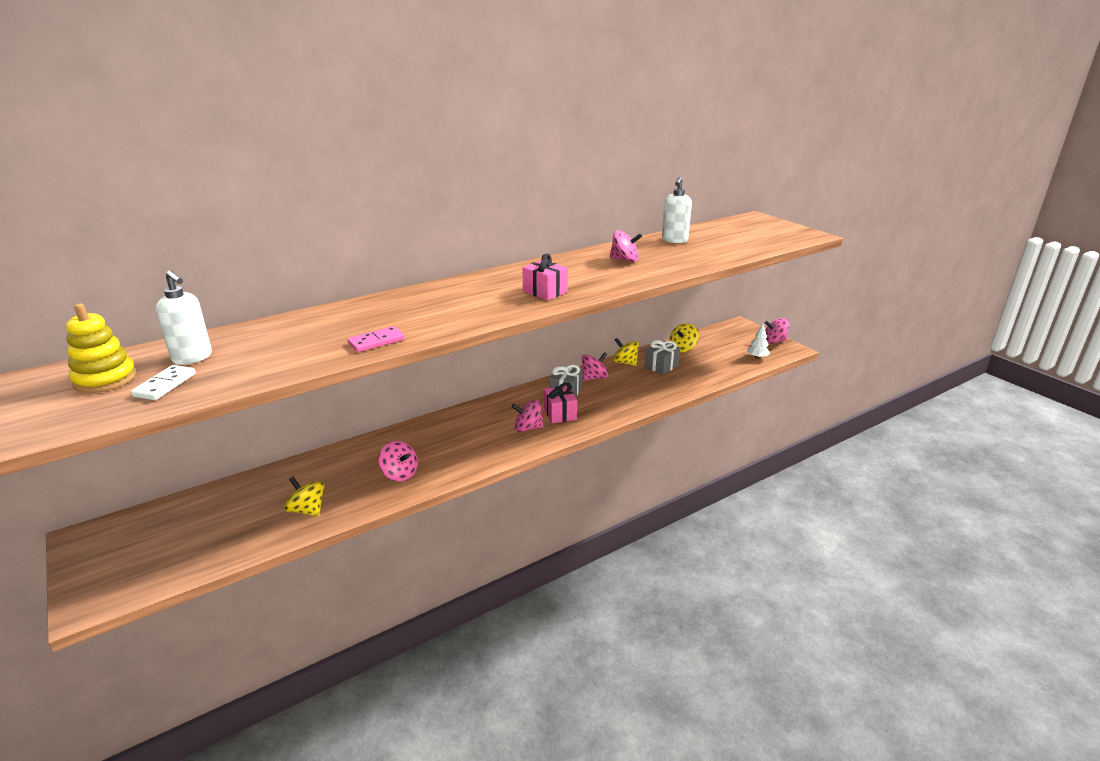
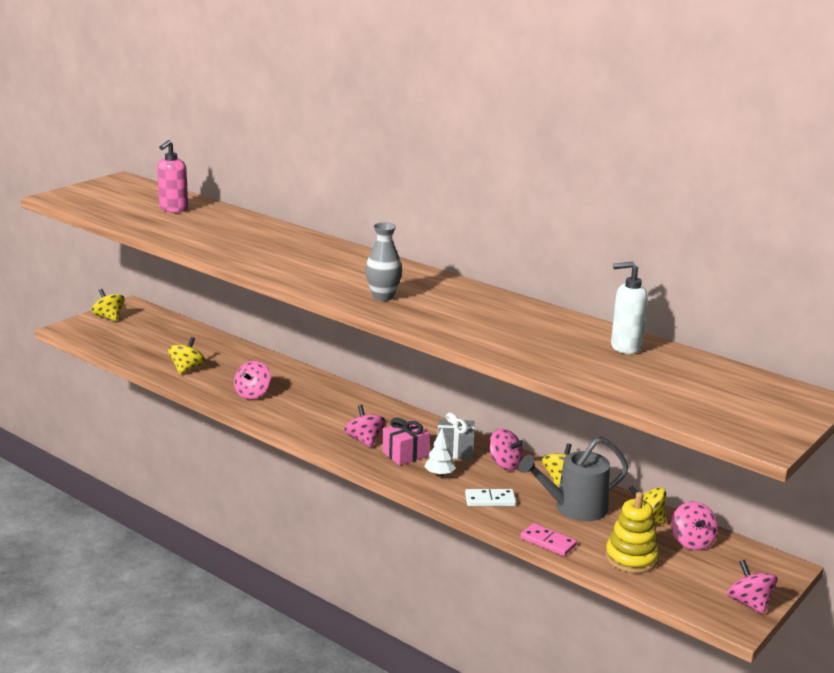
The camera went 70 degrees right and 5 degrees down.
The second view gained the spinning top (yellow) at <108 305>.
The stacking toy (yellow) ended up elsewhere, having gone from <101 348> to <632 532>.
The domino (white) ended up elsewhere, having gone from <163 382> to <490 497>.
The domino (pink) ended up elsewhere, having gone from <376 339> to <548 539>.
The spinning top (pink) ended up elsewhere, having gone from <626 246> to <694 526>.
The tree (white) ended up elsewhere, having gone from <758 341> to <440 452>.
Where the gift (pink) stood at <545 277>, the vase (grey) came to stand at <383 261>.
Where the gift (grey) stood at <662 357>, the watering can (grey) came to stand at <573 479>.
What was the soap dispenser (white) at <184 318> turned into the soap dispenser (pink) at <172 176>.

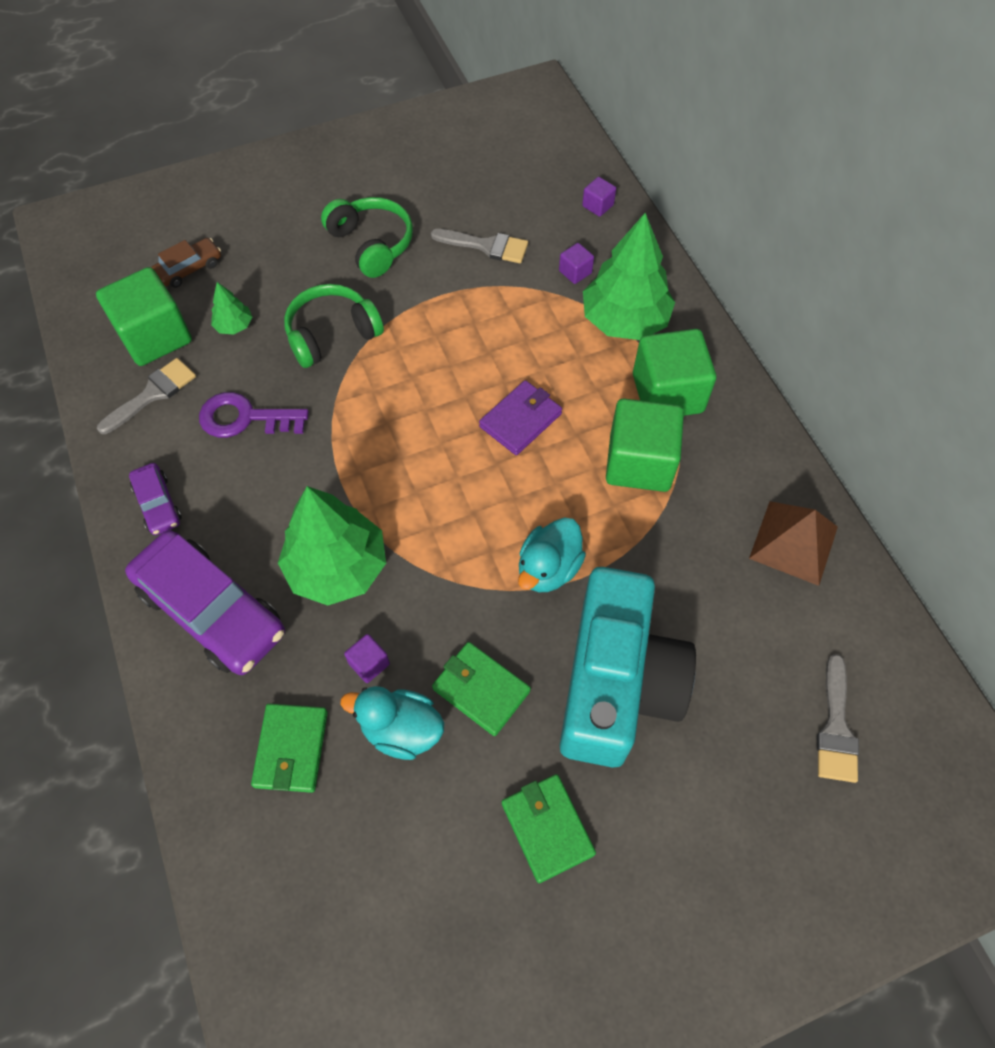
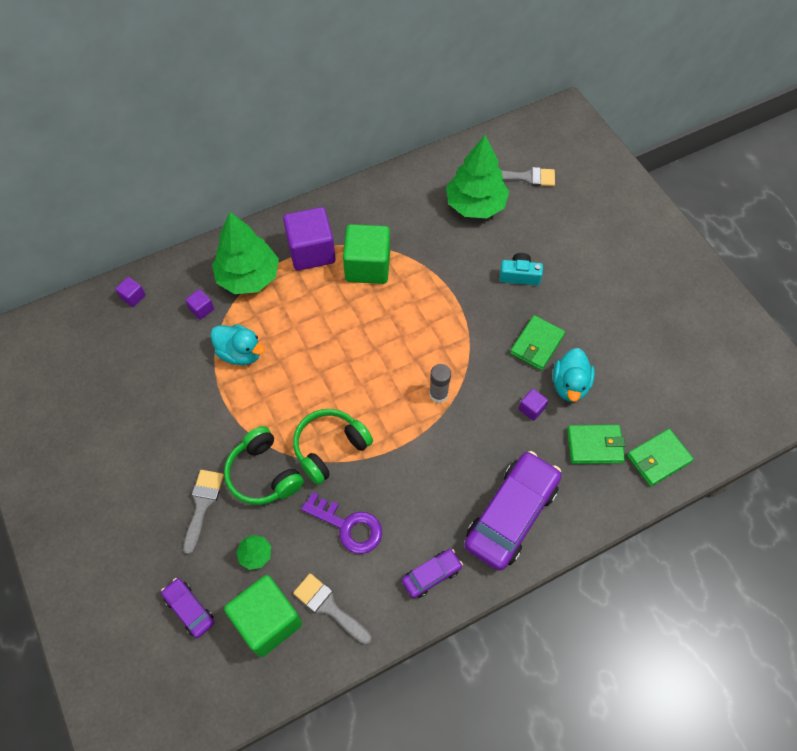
The camera went 95 degrees left and 0 degrees up.
The second view lost the wallet (purple) at <520 417>.
The second view lost the pyramid (brown) at <793 543>.
The second view gained the glue stick (grey) at <440 383>.
The tree (green) ended up elsewhere, having gone from <332 546> to <477 176>.
The headphones (green) ended up elsewhere, having gone from <367 237> to <333 447>.
The brush (grey) ended up elsewhere, having gone from <479 246> to <203 512>.
The wallet (green) ended up elsewhere, having gone from <549 828> to <660 457>.
The duck (turquoise) ended up elsewhere, having gone from <552 554> to <238 344>.
What was the car (brown) at <186 263> turned into the car (purple) at <187 608>.
What was the cube (green) at <674 372> turned into the cube (purple) at <309 239>.
The key (purple) at <254 415> ended up facing another way, 60 degrees counterclockwise from before.
The size of the camera (turquoise) at <628 667> changed by a factor of 0.40.

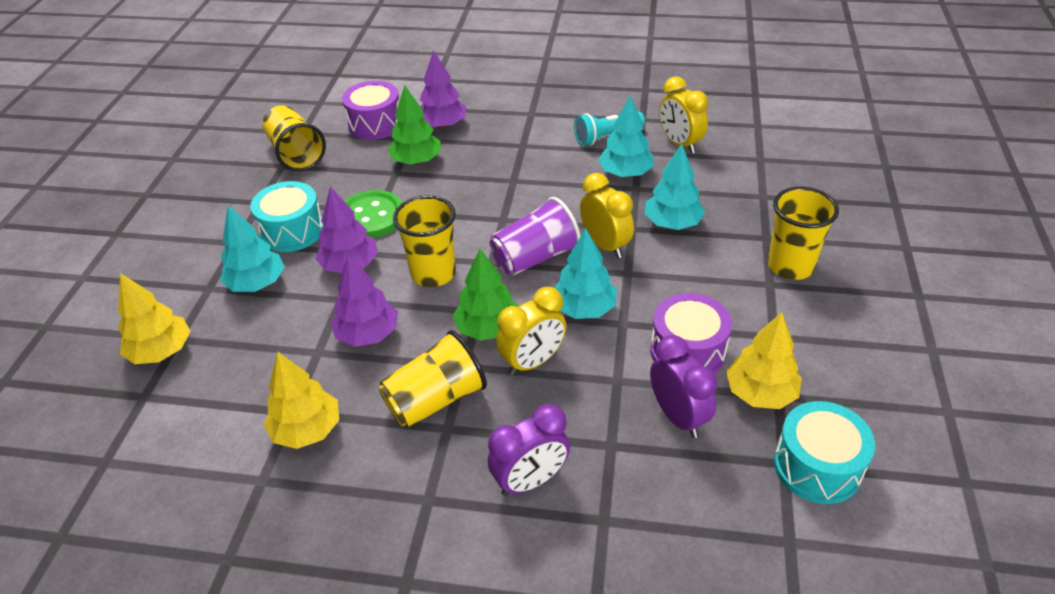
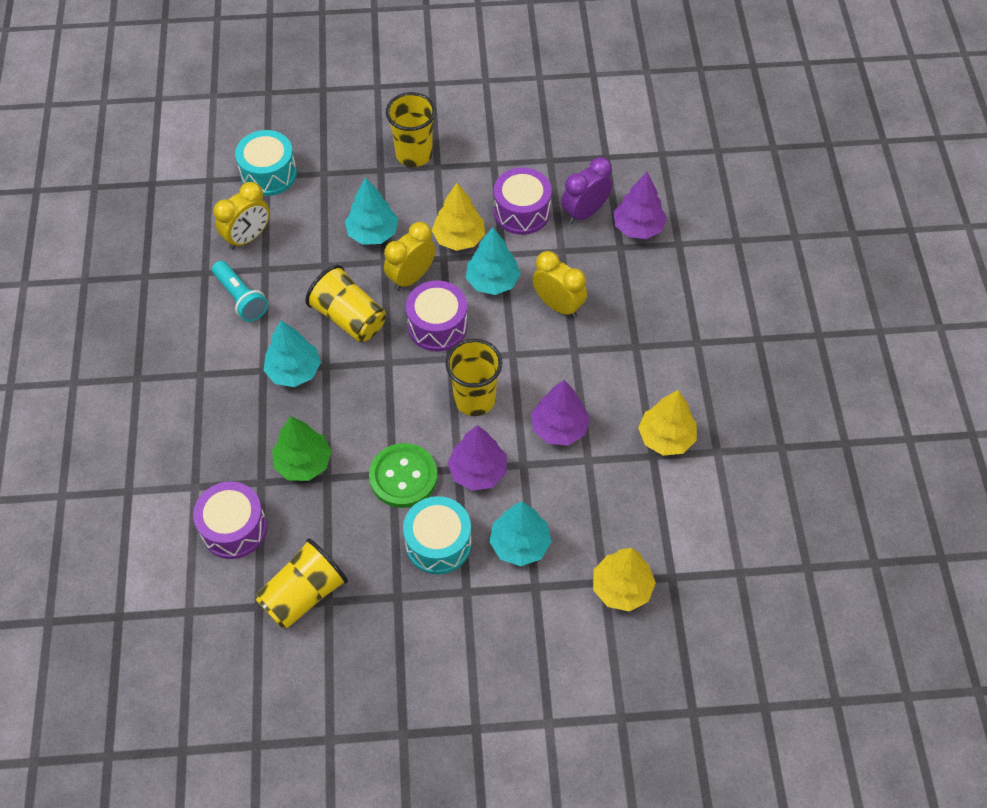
The camera went 105 degrees left and 15 degrees up.
The second view lost the tree (green) at <485 295>.
The second view lost the clock (purple) at <529 450>.
The cup (yellow) ended up elsewhere, having gone from <432 379> to <345 303>.
The tree (purple) ended up elsewhere, having gone from <443 89> to <640 205>.
The tree (turquoise) ended up elsewhere, having gone from <626 136> to <292 354>.
The tree (yellow) ended up elsewhere, having gone from <764 360> to <458 217>.
The drum (turquoise) ended up elsewhere, having gone from <824 452> to <266 163>.
Where the cup (purple) stood at <535 236>, the drum (purple) came to stand at <437 316>.

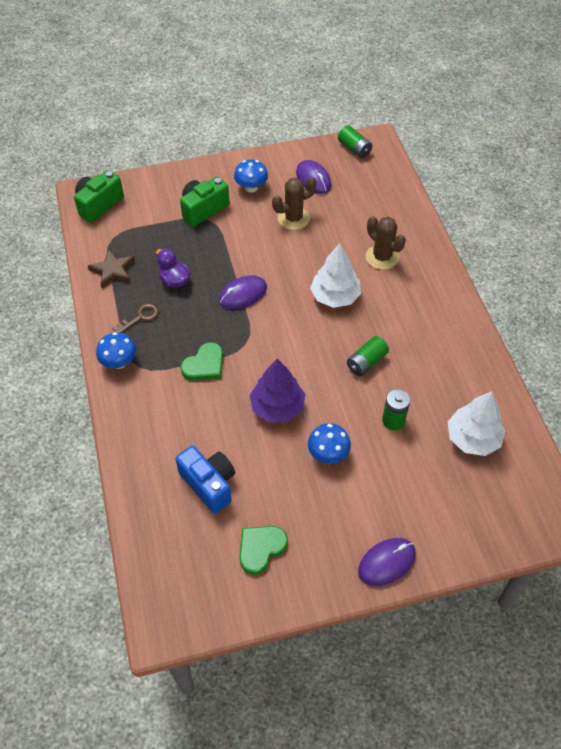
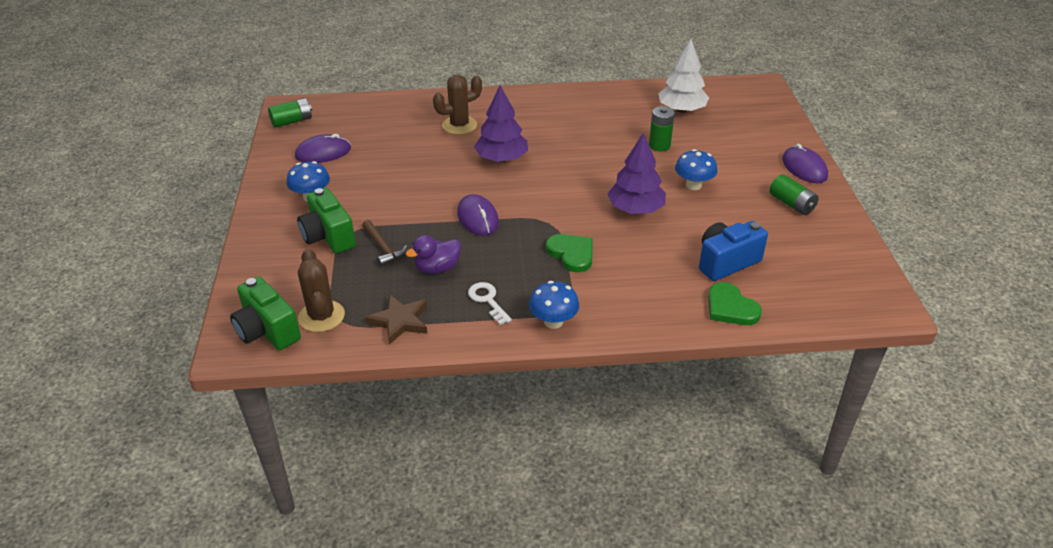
The camera went 80 degrees left and 15 degrees down.
The second view gained the hammer (brown) at <385 243>.
The heart (green) ended up elsewhere, having gone from <263 550> to <735 303>.
The cactus (brown) ended up elsewhere, having gone from <294 203> to <321 290>.
The battery (green) ended up elsewhere, having gone from <368 356> to <794 194>.
What was the key (brown) at <135 318> turned into the key (white) at <490 303>.
What was the tree (white) at <335 275> turned into the tree (purple) at <501 123>.

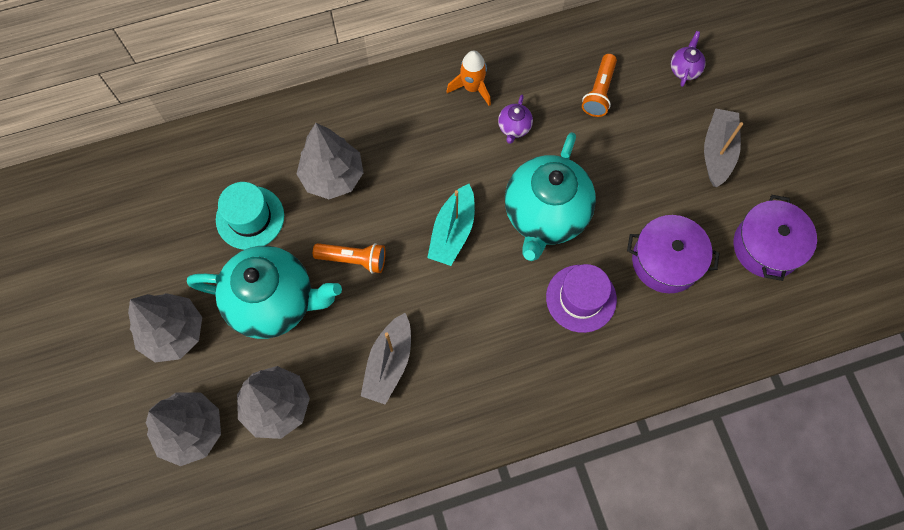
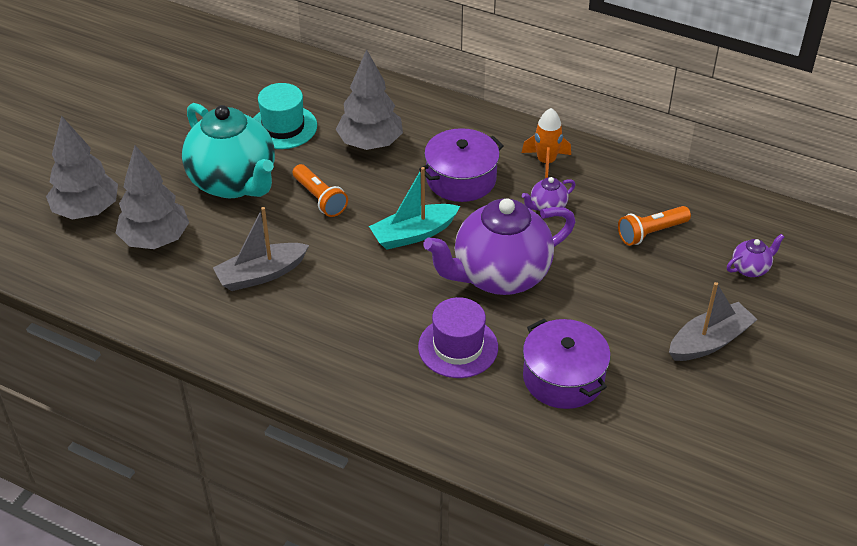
The camera went 45 degrees right and 25 degrees down.
The second view lost the tree (grey) at <165 327>.
The pot (purple) ended up elsewhere, having gone from <775 238> to <461 165>.
What was the teapot (turquoise) at <550 196> turned into the teapot (purple) at <500 246>.

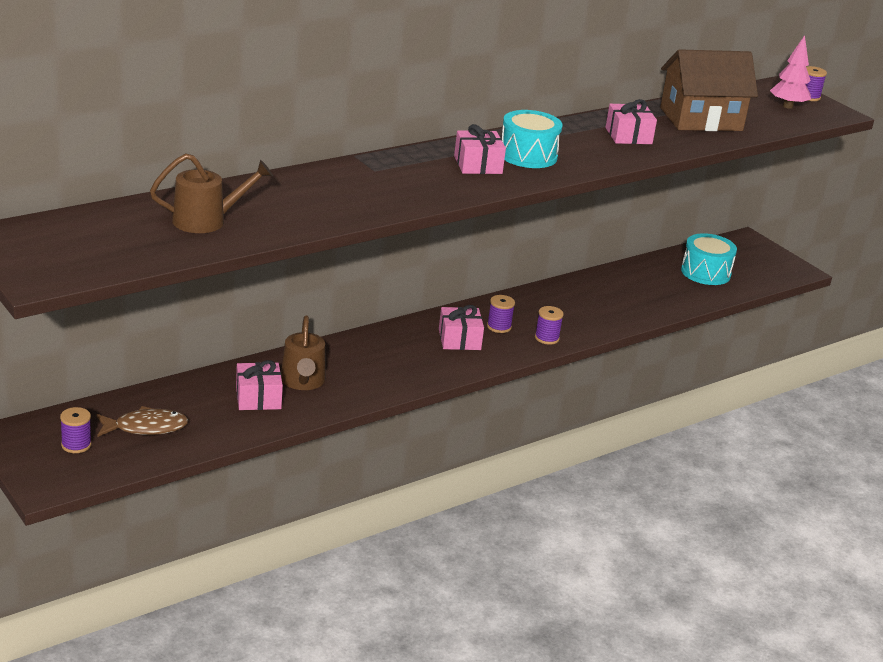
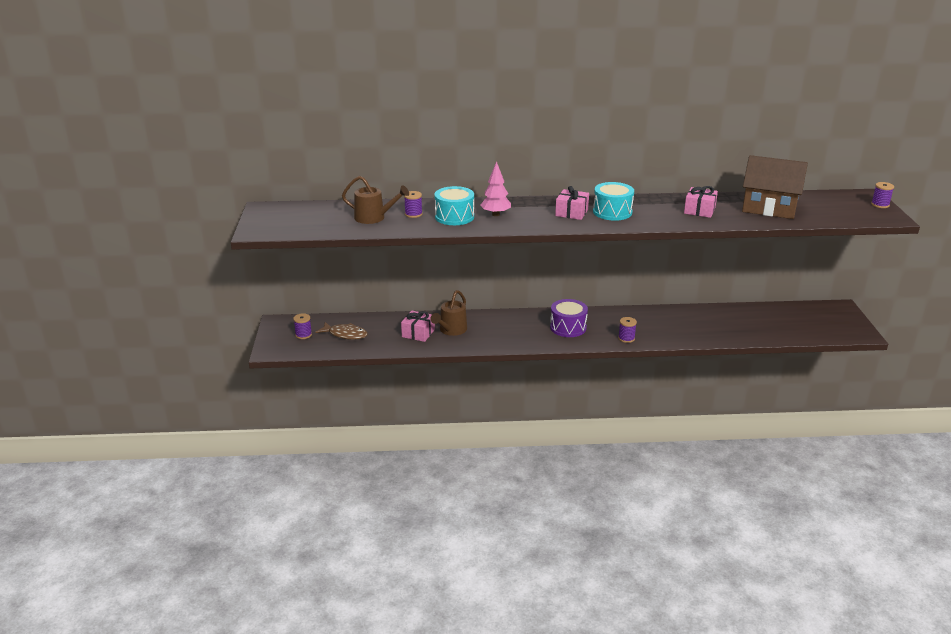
The camera went 35 degrees right and 0 degrees up.
The spool (purple) ended up elsewhere, having gone from <501 314> to <413 204>.
The drum (turquoise) ended up elsewhere, having gone from <709 259> to <454 205>.
The tree (pink) ended up elsewhere, having gone from <790 72> to <495 188>.
Where the gift (pink) stood at <461 327>, the drum (purple) came to stand at <569 318>.

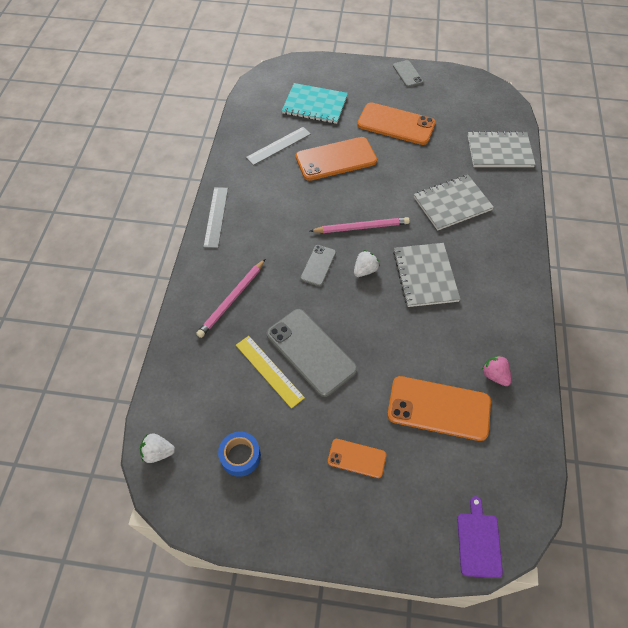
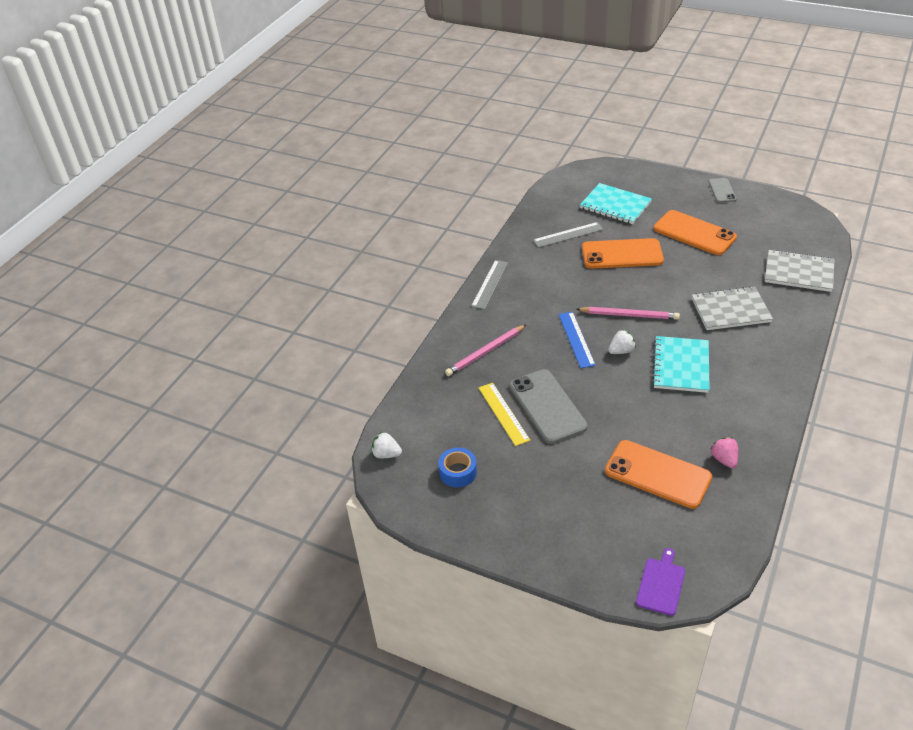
The camera went 20 degrees right and 15 degrees down.
The second view lost the phone (orange) at <357 458>.
Where the phone (grey) stood at <318 265>, the ruler (blue) came to stand at <577 340>.
What was the notebook (grey) at <426 275> turned into the notebook (turquoise) at <681 364>.

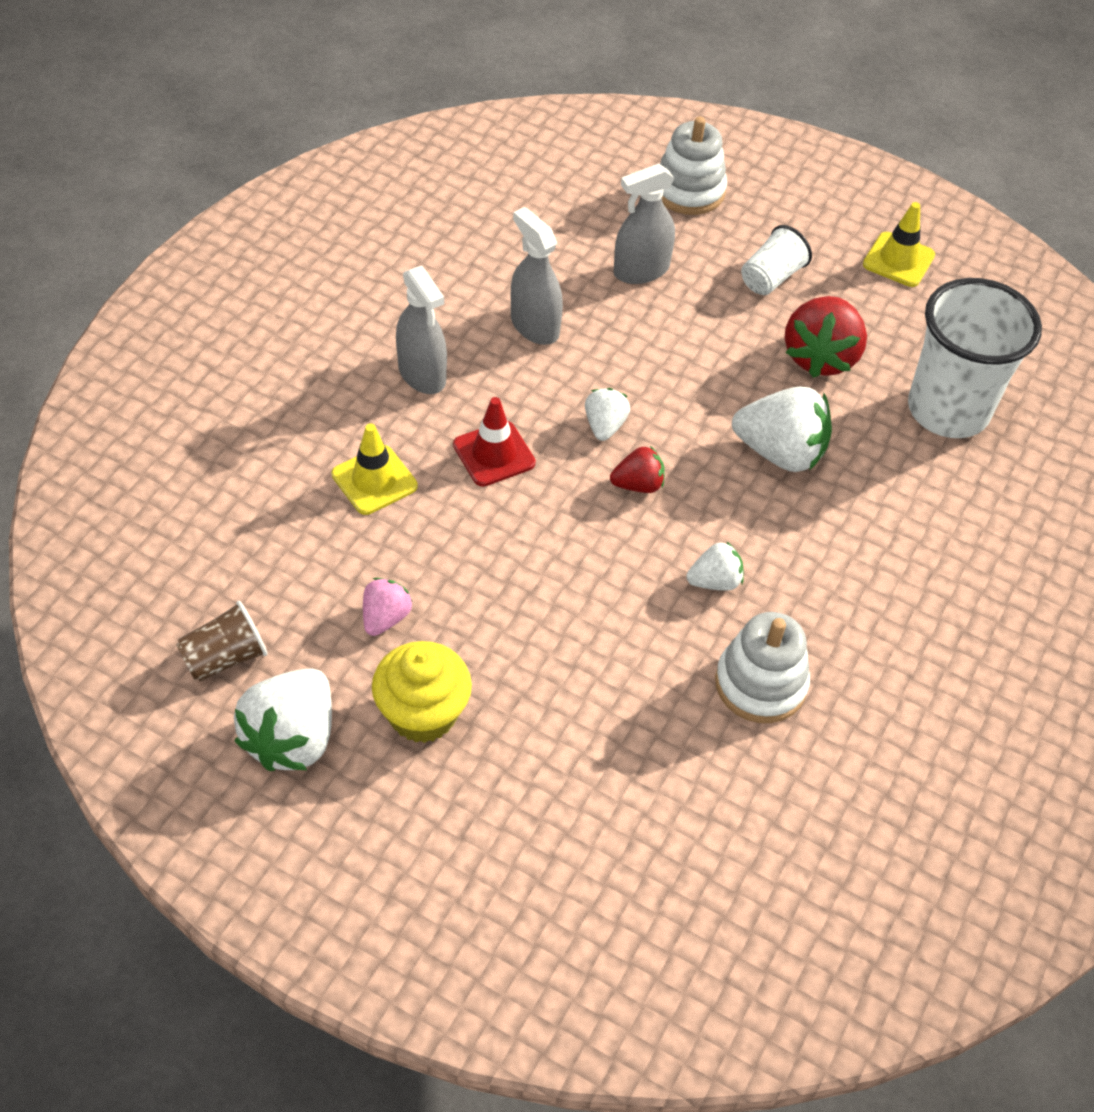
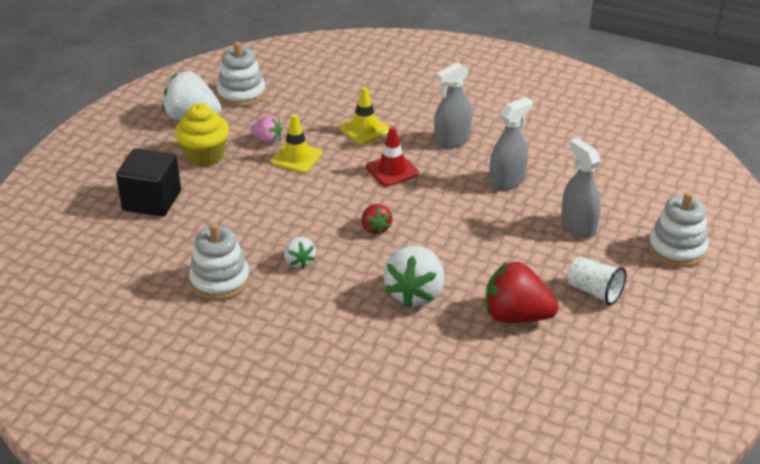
The camera went 90 degrees right and 15 degrees down.
The second view lost the strawberry (white) at <607 414>.
The second view lost the cup (white) at <975 358>.
The second view gained the cube (black) at <148 182>.
The traffic cone (yellow) ended up elsewhere, having gone from <899 244> to <297 143>.
Where the cup (brown) stood at <222 641>, the stacking toy (white) came to stand at <241 74>.

